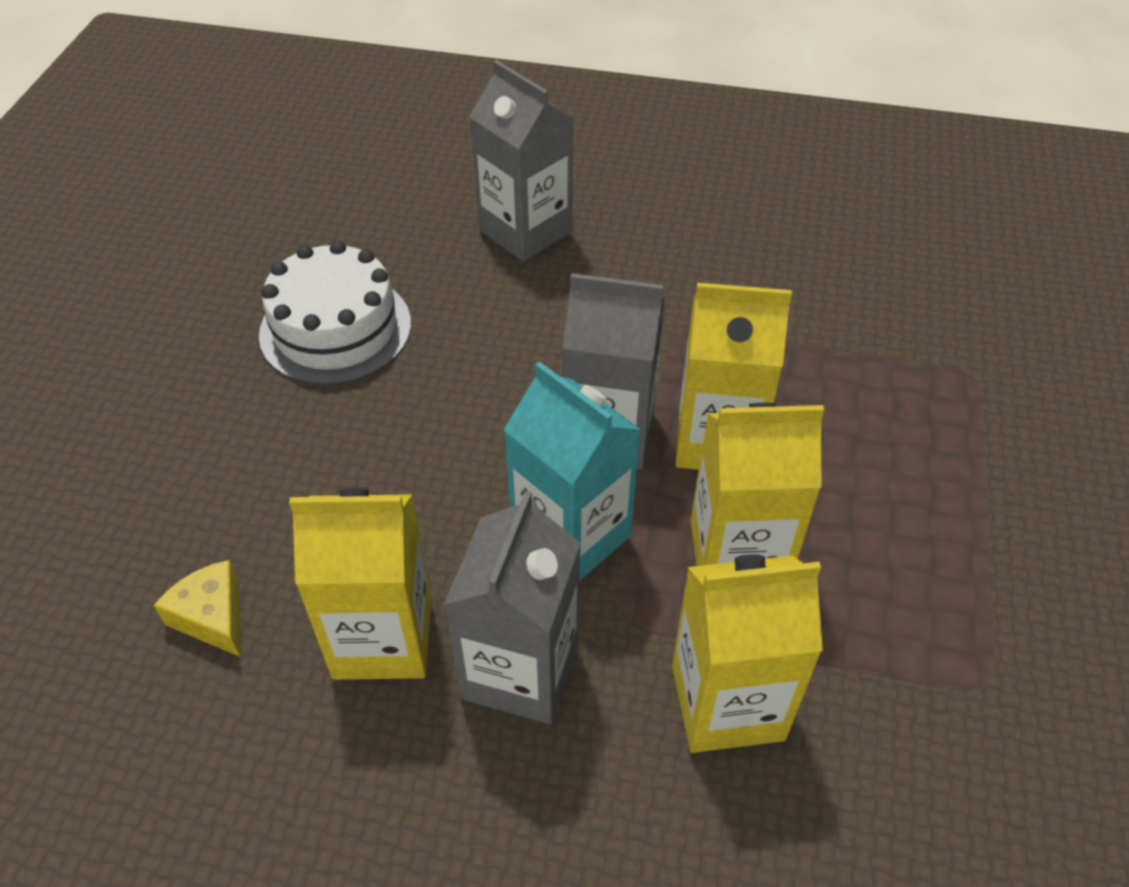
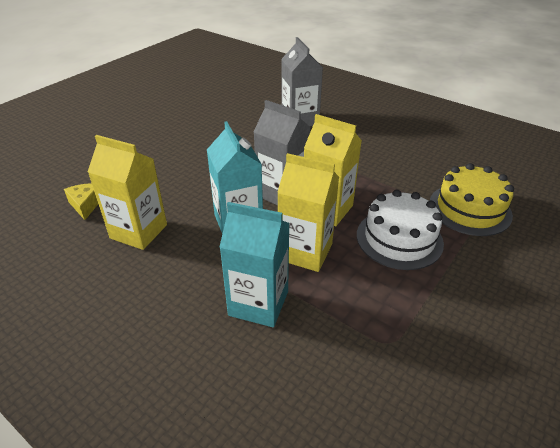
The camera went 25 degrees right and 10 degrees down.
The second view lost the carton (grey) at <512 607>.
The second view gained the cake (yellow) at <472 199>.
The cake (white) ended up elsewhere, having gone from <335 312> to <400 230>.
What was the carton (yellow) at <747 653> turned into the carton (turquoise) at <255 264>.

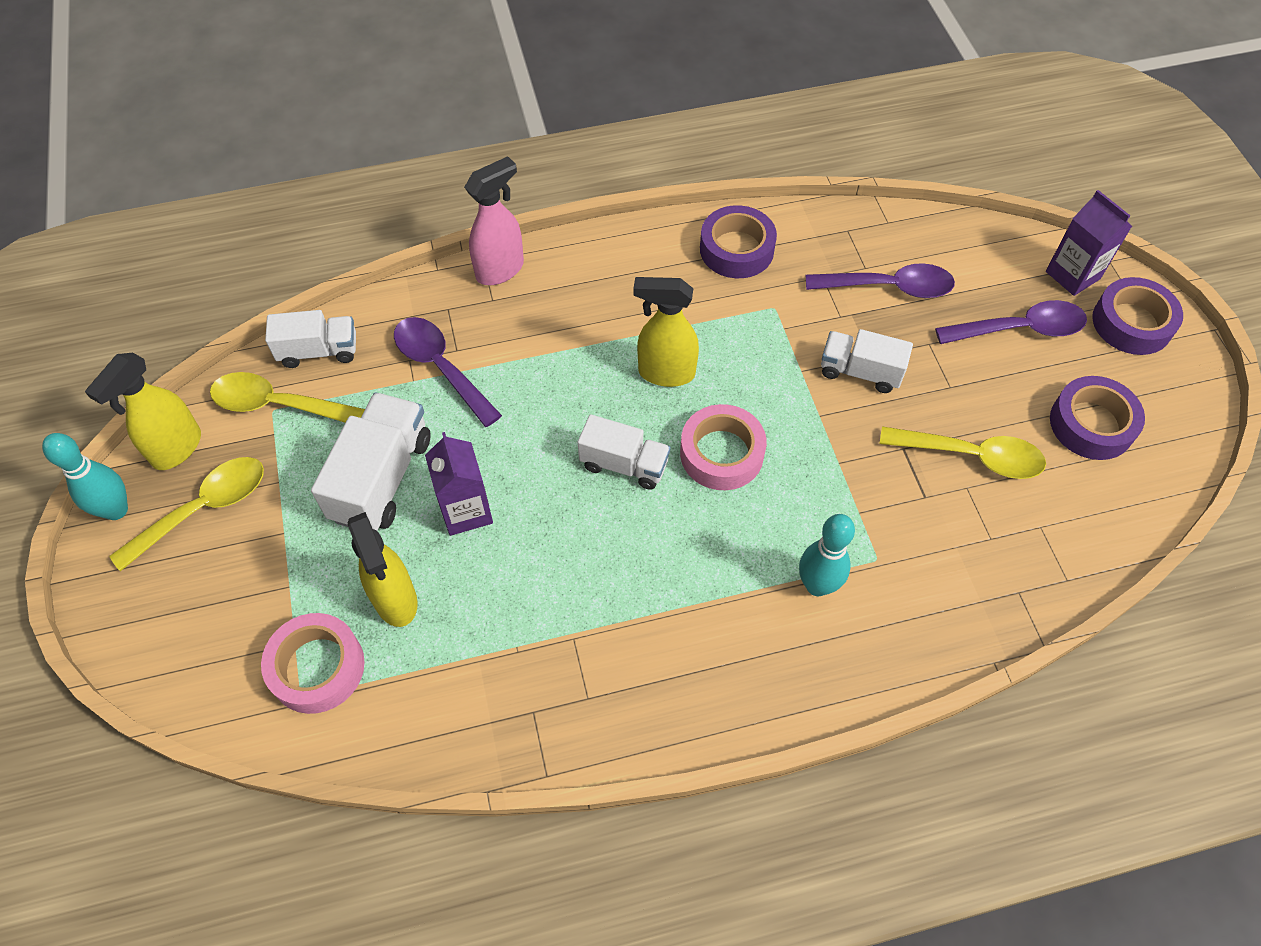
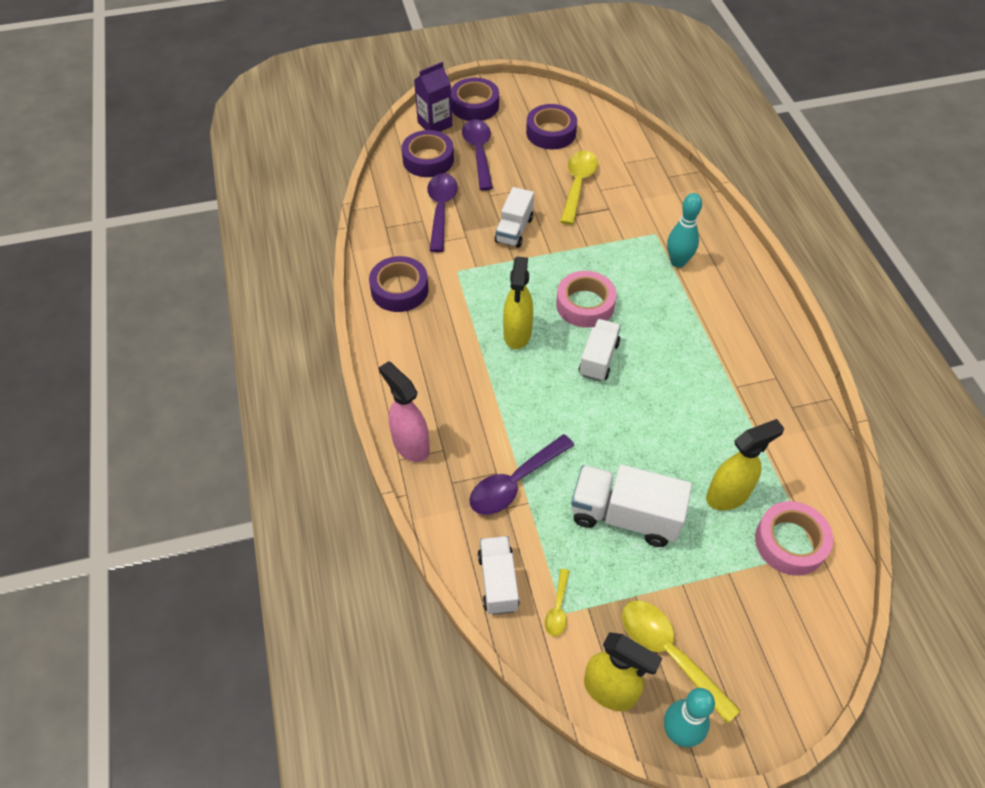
The camera went 90 degrees left and 5 degrees down.
The second view lost the carton (purple) at <459 484>.
The second view gained the tape (purple) at <427 153>.
The size of the spoon (yellow) at <287 397> changed by a factor of 0.52.

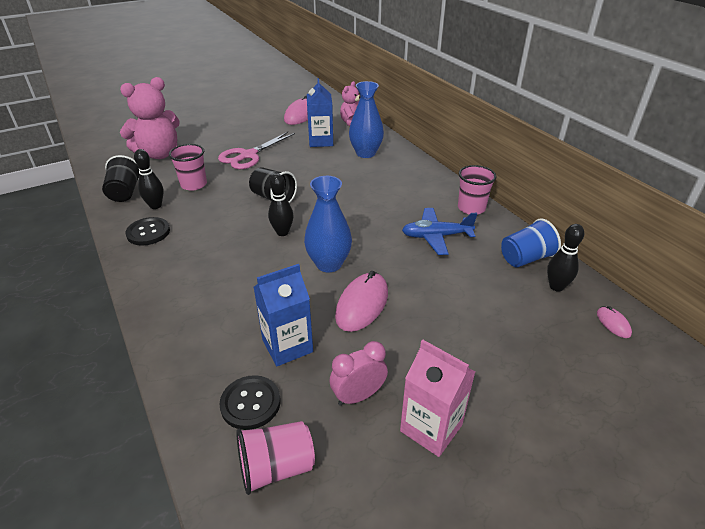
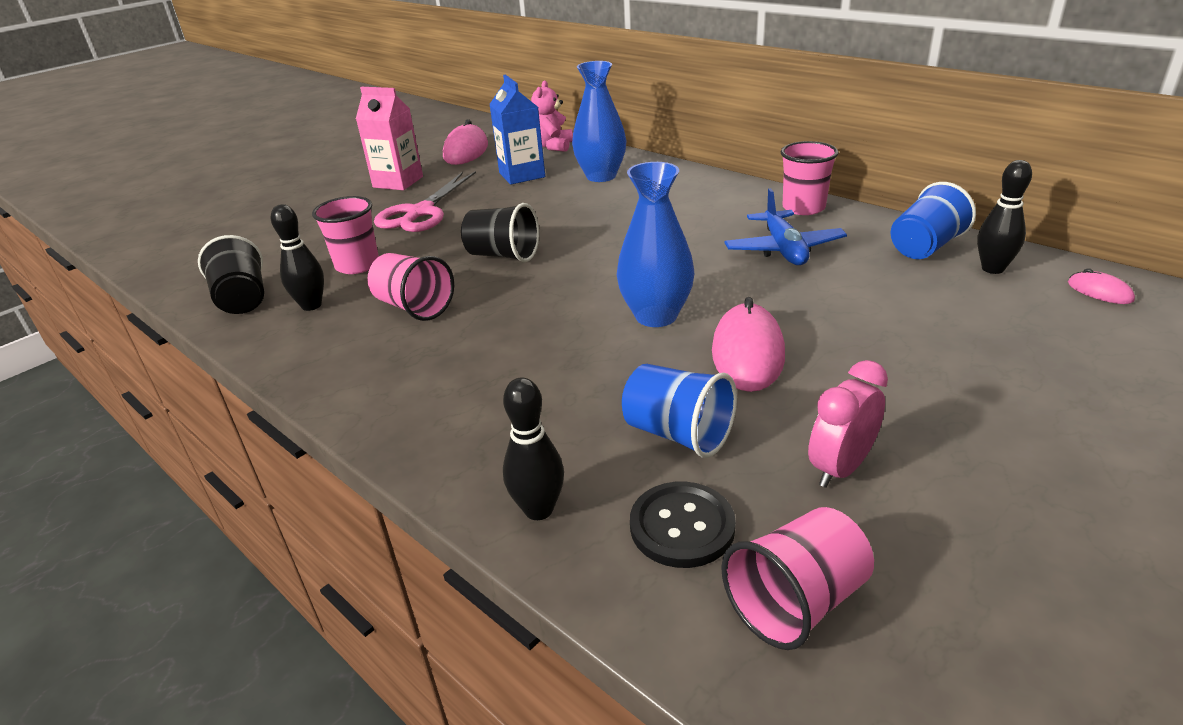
The camera went 15 degrees left and 5 degrees down.
The second view lost the teddy bear (pink) at <150 118>.
The second view lost the button (black) at <147 231>.
The second view gained the cup (pink) at <410 287>.
The bowling pin (black) ended up elsewhere, having gone from <281 204> to <533 448>.
The carton (pink) ended up elsewhere, having gone from <437 398> to <389 138>.
Where the carton (blue) stood at <283 315>, the cup (blue) came to stand at <679 411>.
The plane (blue) at <439 231> ended up facing another way, 75 degrees counterclockwise from before.

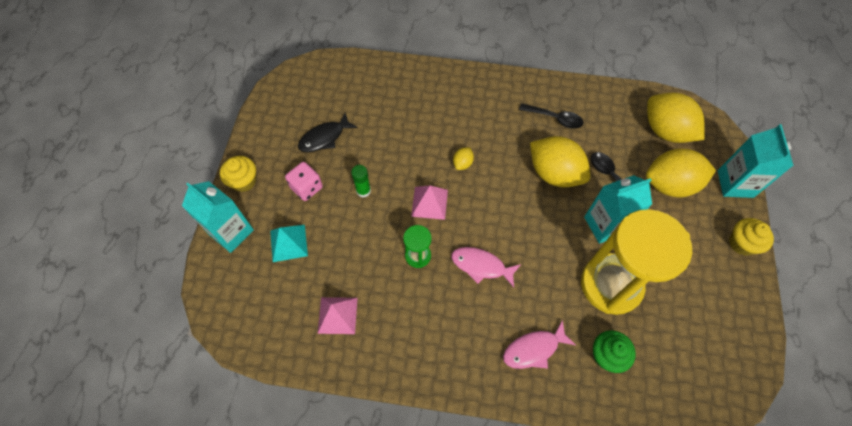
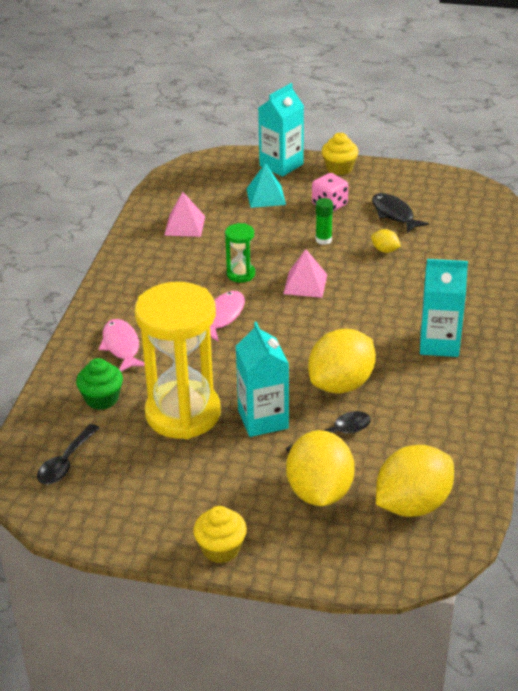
The camera went 95 degrees right and 25 degrees down.
The lemon (yellow) ended up elsewhere, having gone from <463 158> to <386 241>.
The spoon (black) ended up elsewhere, having gone from <551 116> to <68 454>.
The carton (turquoise) ended up elsewhere, having gone from <756 161> to <444 308>.

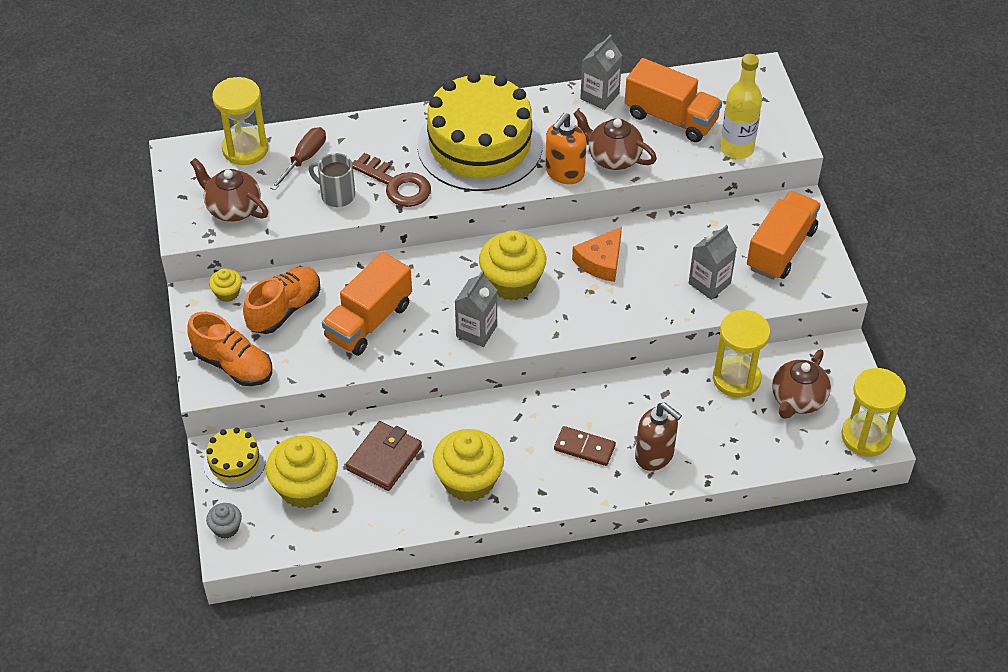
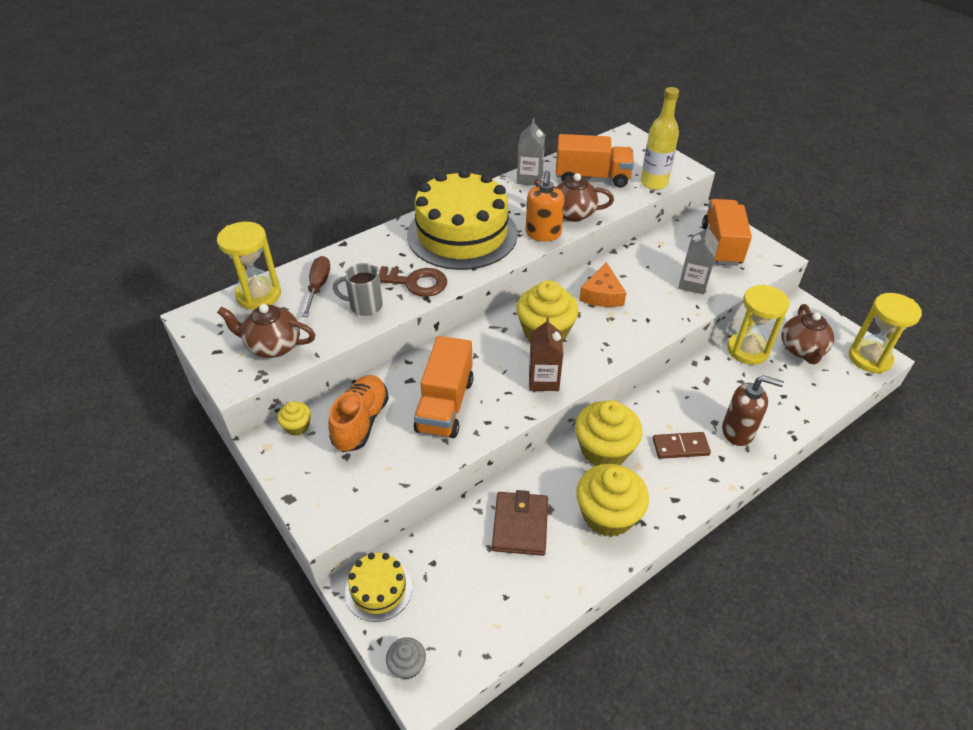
The camera went 25 degrees left and 5 degrees down.
The second view lost the shoe (orange) at <229 349>.
The cupcake (yellow) ended up elsewhere, having gone from <302 472> to <608 433>.
What was the carton (grey) at <476 308> turned into the carton (brown) at <546 354>.

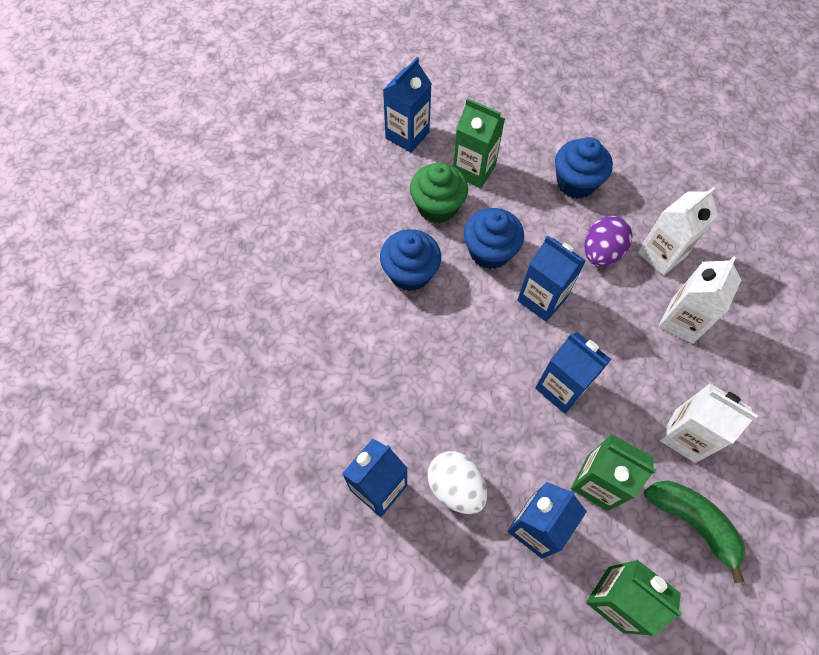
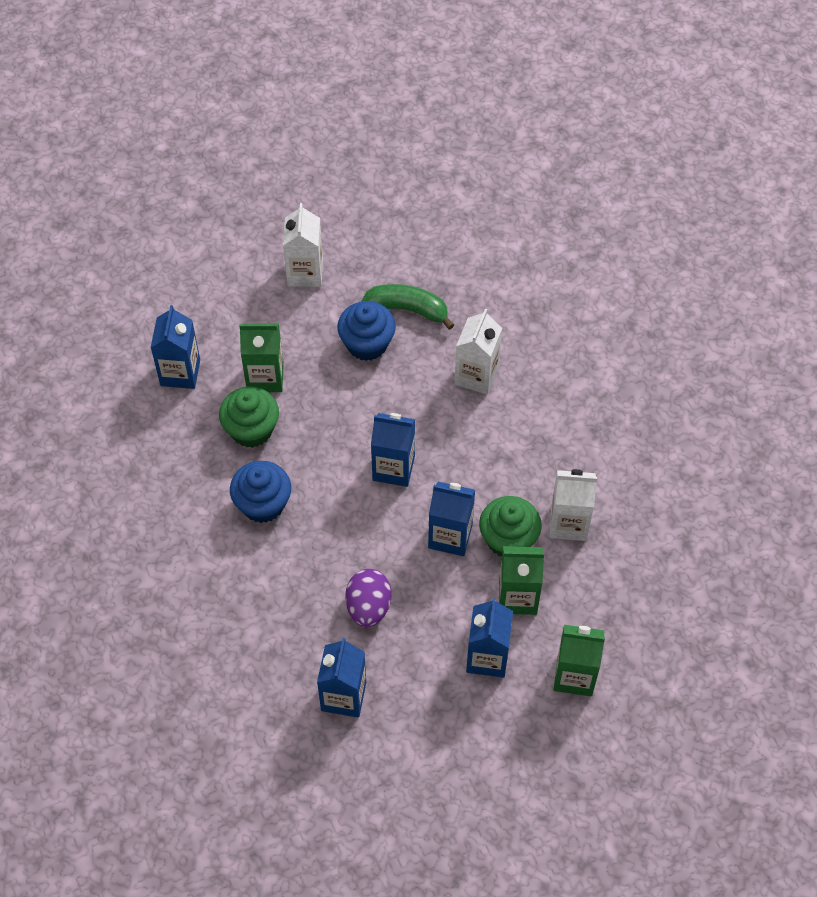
The camera went 30 degrees left and 5 degrees down.
The second view lost the egg (white) at <457 482>.
The second view lost the cupcake (blue) at <494 238>.
The second view gained the cupcake (green) at <510 526>.
The egg (purple) ended up elsewhere, having gone from <608 241> to <368 598>.
The banana (green) ended up elsewhere, having gone from <694 532> to <407 307>.
The carton (white) ended up elsewhere, having gone from <700 300> to <303 245>.

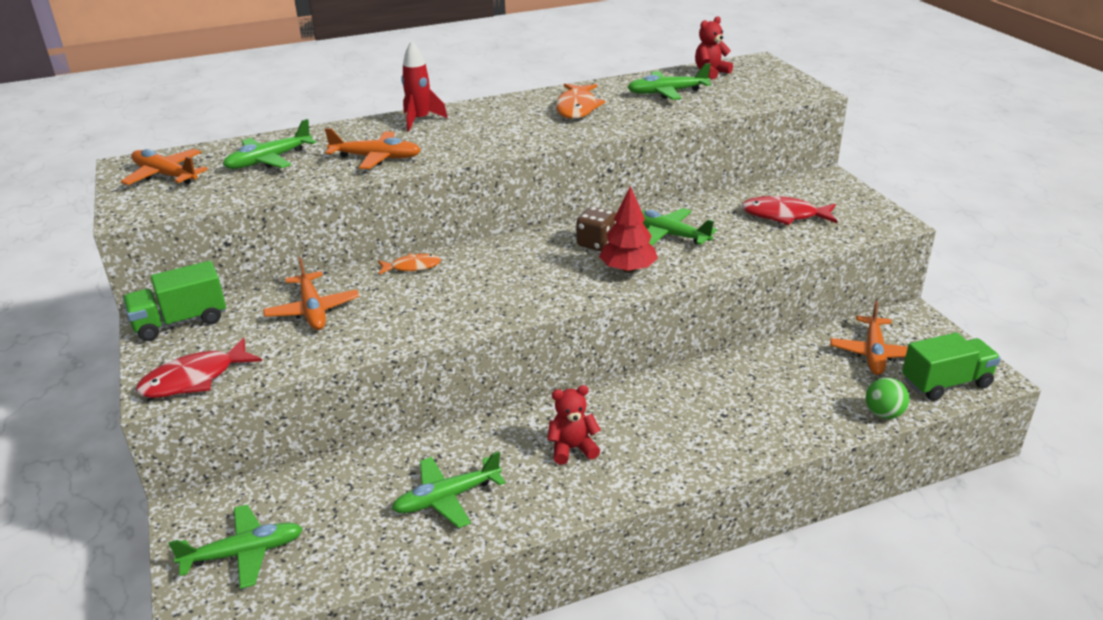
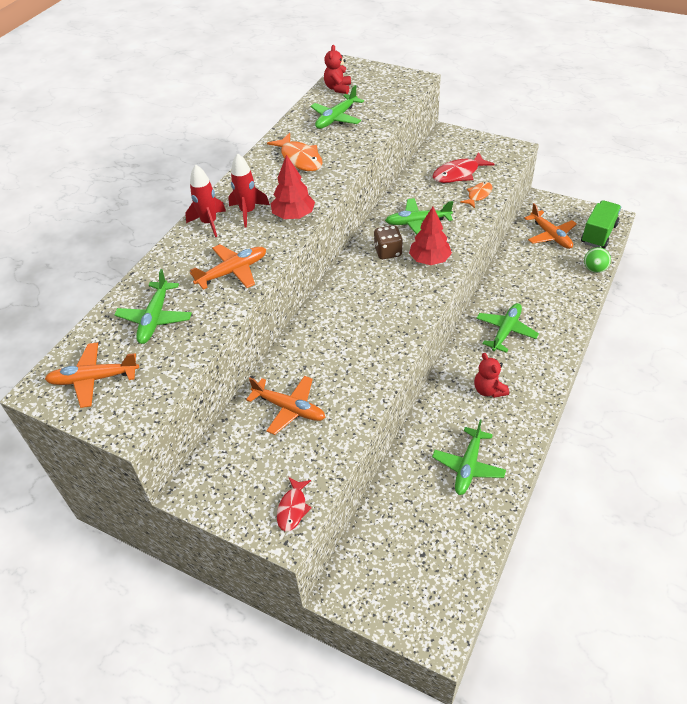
The camera went 40 degrees left and 15 degrees up.
The second view lost the truck (green) at <174 301>.
The second view gained the rocket (red) at <249 190>.
The second view gained the tree (red) at <293 187>.
The plane (green) ended up elsewhere, having gone from <236 547> to <507 328>.
The fish (orange) ended up elsewhere, having gone from <409 264> to <476 195>.
The teddy bear (red) at <574 425> ended up facing another way, 60 degrees counterclockwise from before.
The size of the fish (red) at <199 368> changed by a factor of 0.63.

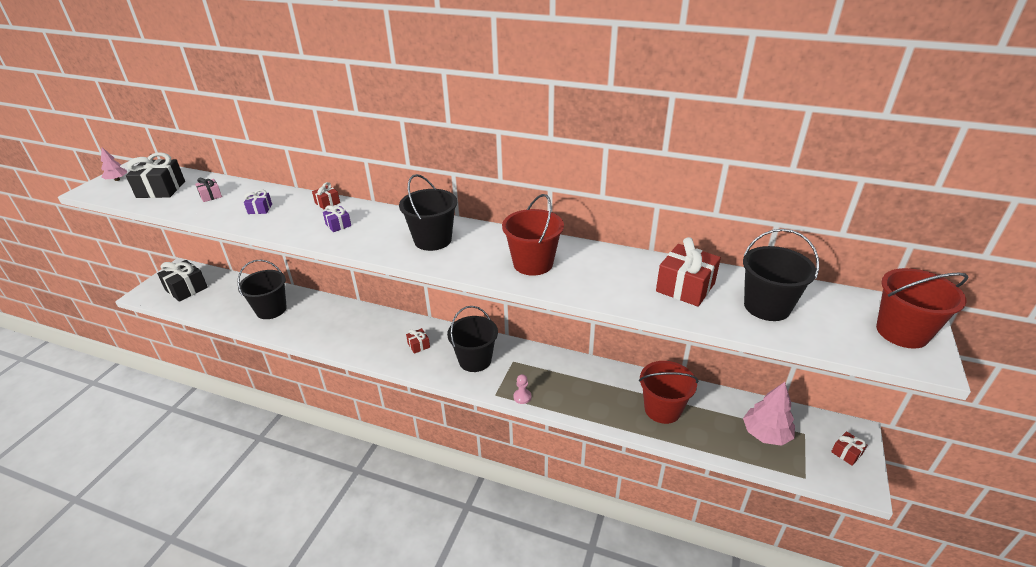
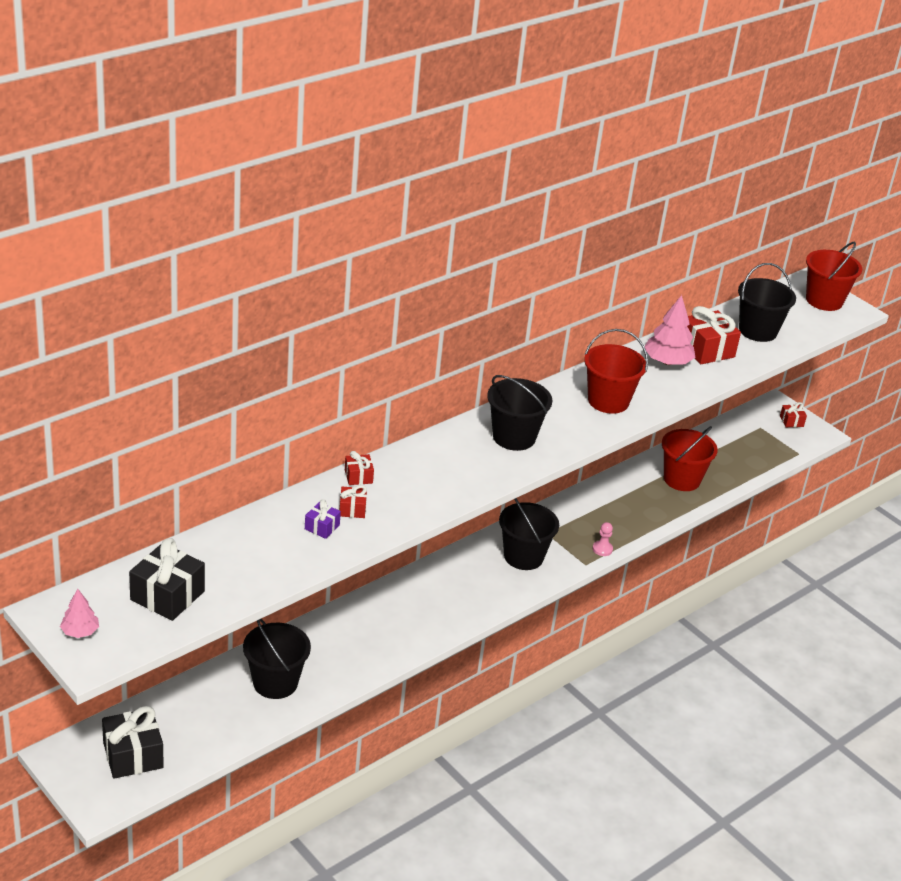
The camera went 65 degrees left and 0 degrees up.
The second view lost the gift (pink) at <208 190>.
The second view lost the gift (purple) at <337 218>.
The gift (red) ended up elsewhere, having gone from <418 341> to <353 501>.
The tree (pink) ended up elsewhere, having gone from <769 414> to <670 330>.

